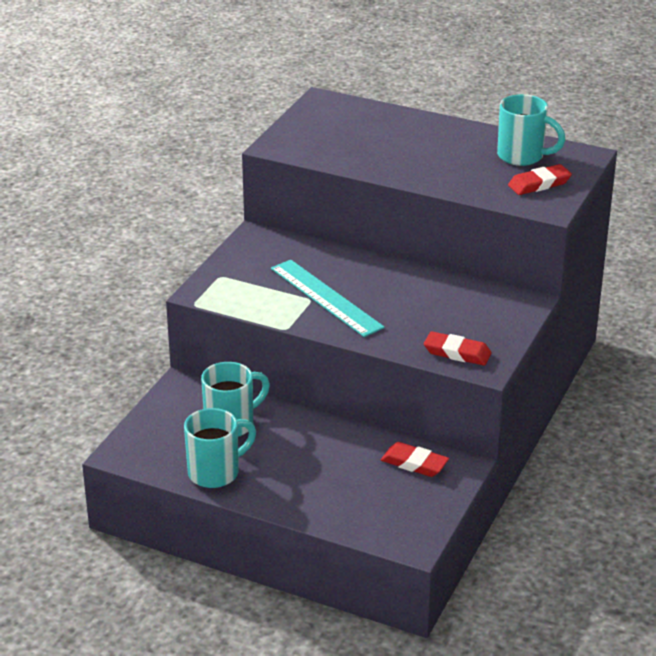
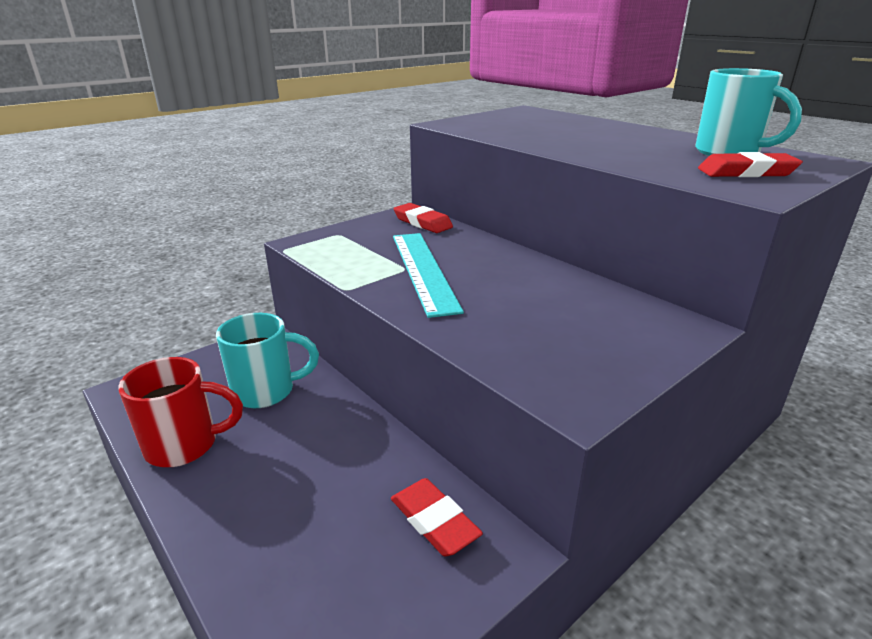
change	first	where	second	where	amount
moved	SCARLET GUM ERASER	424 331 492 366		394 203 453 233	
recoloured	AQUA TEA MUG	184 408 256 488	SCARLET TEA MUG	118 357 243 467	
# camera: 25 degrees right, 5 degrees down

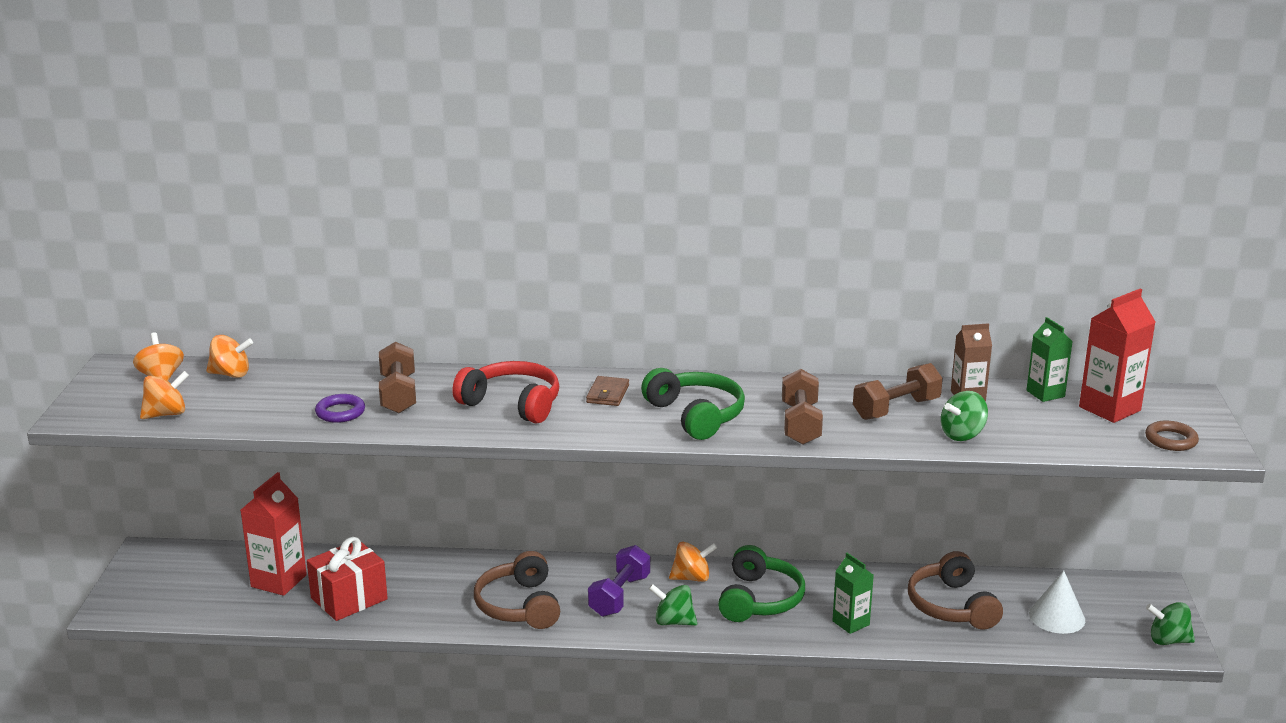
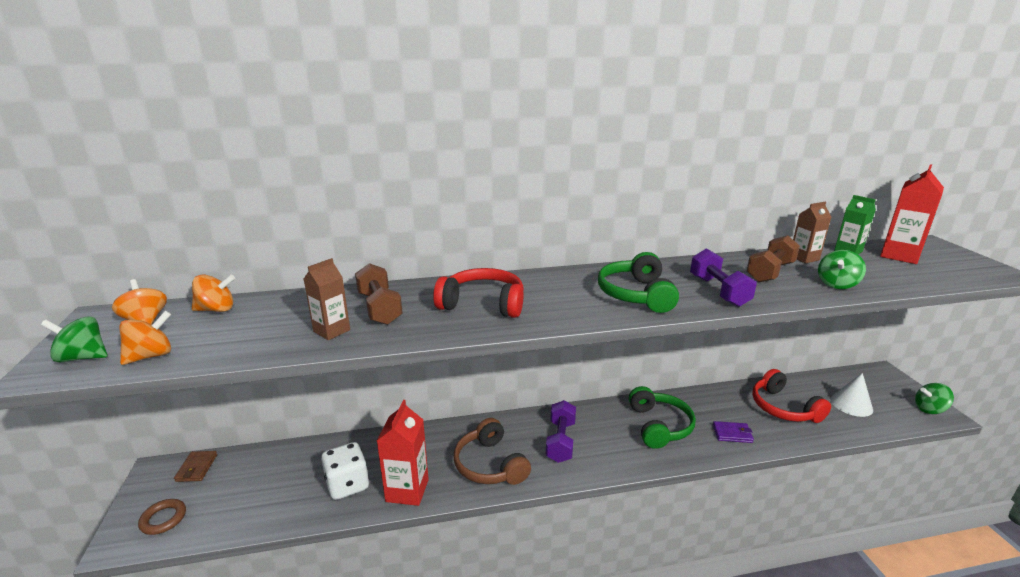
change	first	where	second	where	amount
removed	BRIGHT ORANGE WHIRLIGIG	669 542 717 582			
moved	SCARLET CARTON	241 472 307 596		377 400 429 506	
moved	BROWN CARD WALLET	586 376 629 406		174 451 217 482	
moved	EMERALD WHIRLIGIG	649 584 697 626		41 316 108 362	
moved	BROWN RING	1145 421 1199 451		138 499 186 535	
replaced	SCARLET PRESENT	307 537 388 621	SNOW-WHITE DIE	321 442 369 500	
replaced	ROYAL PURPLE RING	315 394 365 423	BROWN CARTON	304 258 350 340	
replaced	EMERALD CARTON	832 553 874 634	ROYAL PURPLE CARD WALLET	713 421 754 443	
recoloured	BROWN DUMBBELL	782 369 823 445	ROYAL PURPLE DUMBBELL	690 248 757 307	
recoloured	BROWN HEADPHONES	908 551 1003 630	SCARLET HEADPHONES	752 369 831 423	
turned	EMERALD HEADPHONES	641 368 745 440		598 252 679 313	135 degrees counterclockwise
# camera: 15 degrees left, 0 degrees up

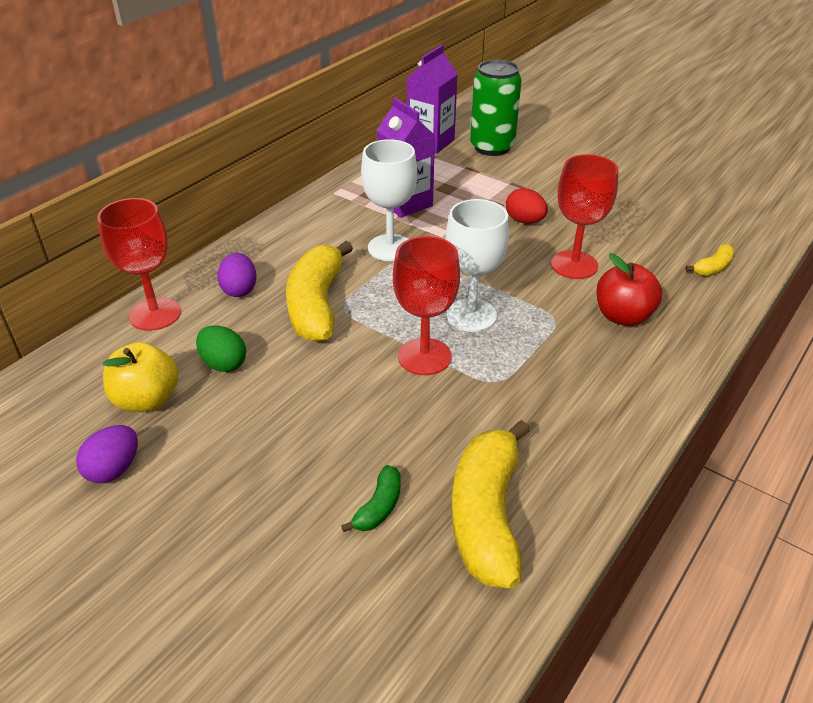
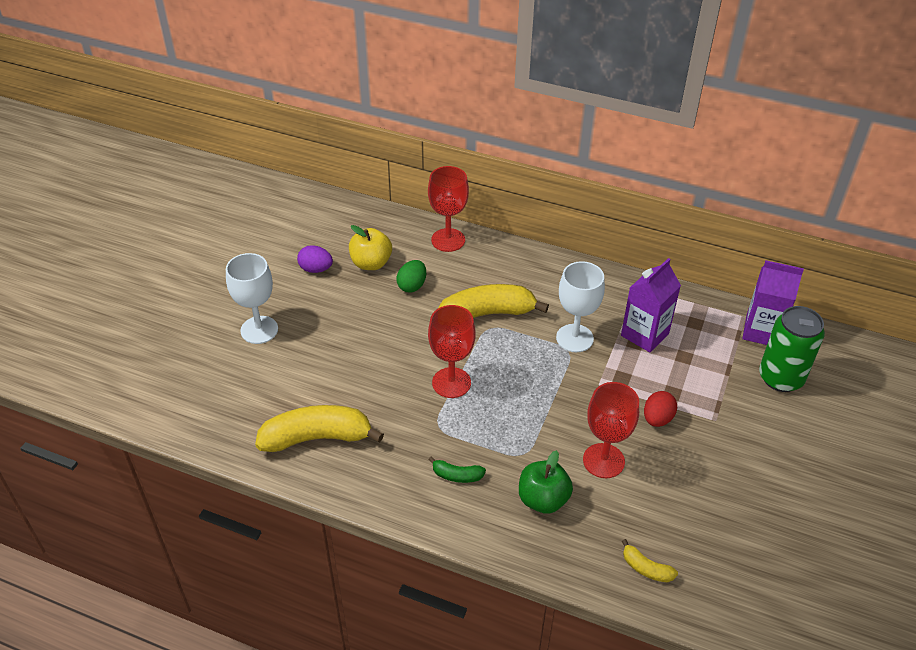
change	first	where	second	where	amount
removed	ROYAL PURPLE TOY EGG	217 253 256 297			
moved	EMERALD BANANA	341 465 401 532		428 457 486 483	
moved	SNOW-WHITE WINE GLASS	446 199 509 332		226 253 278 344	
recoloured	SCARLET TOY APPLE	596 253 662 326	EMERALD TOY APPLE	519 450 573 514	
# camera: 75 degrees right, 5 degrees up

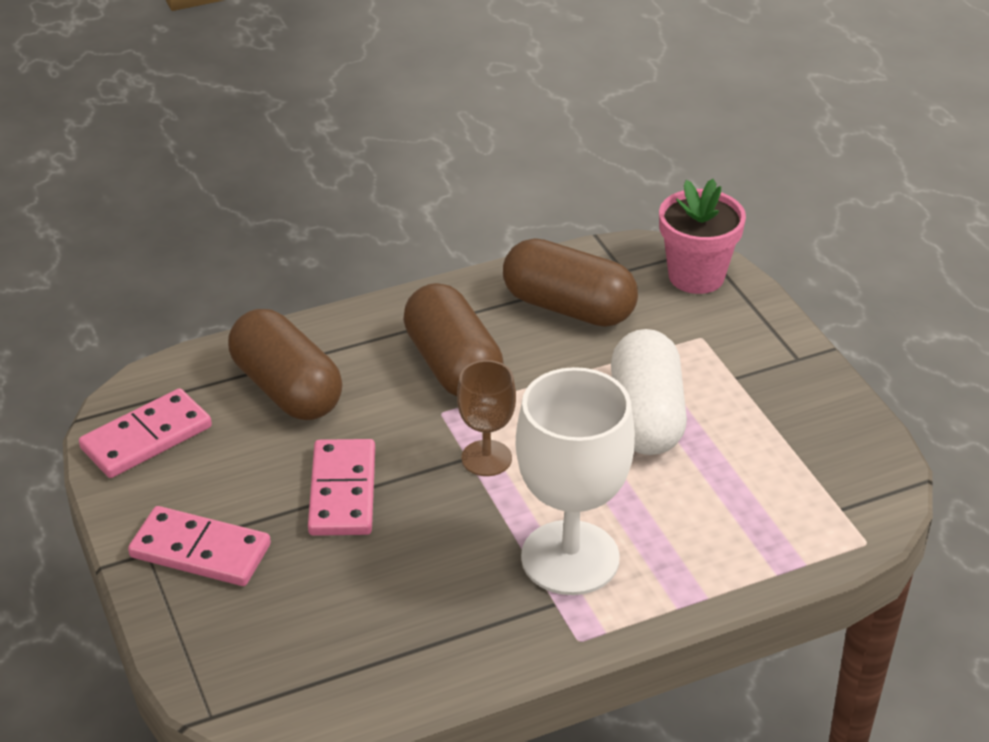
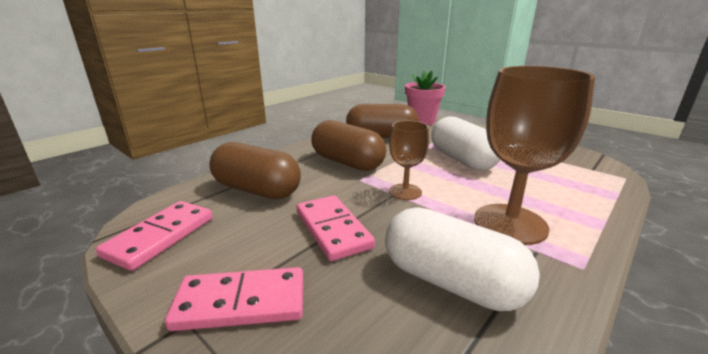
change	first	where	second	where	amount
added			SNOW-WHITE PILL	385 207 540 311	
recoloured	SNOW-WHITE WINE GLASS	516 367 635 595	BROWN WINE GLASS	474 66 595 245	
# camera: 25 degrees left, 15 degrees down

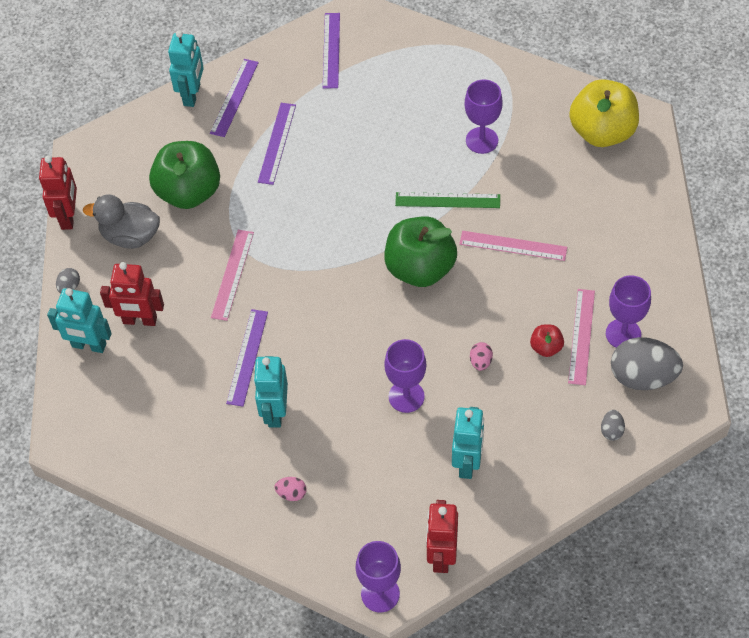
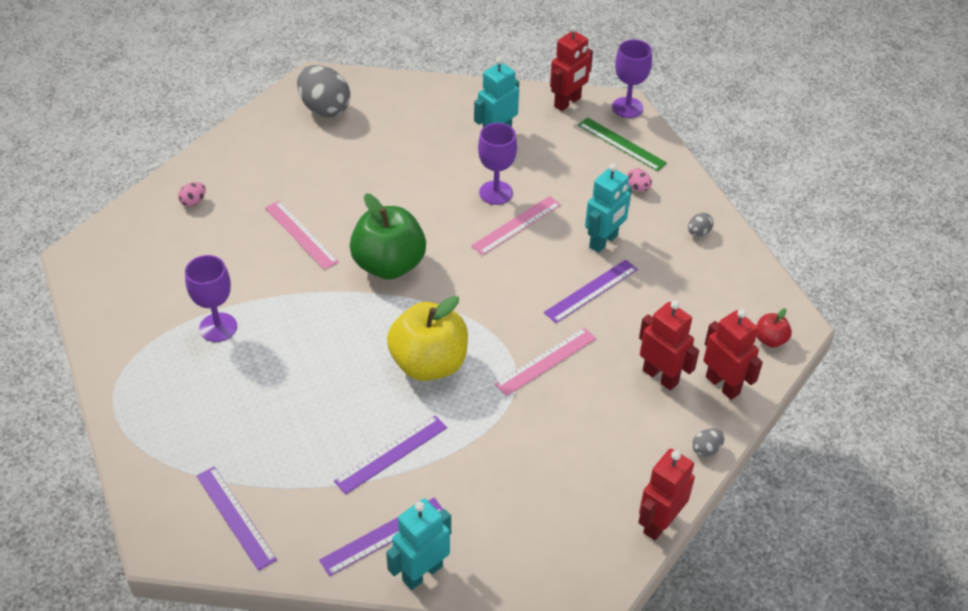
change	first	where	second	where	amount
removed	ASH-GREY TOY DUCK	83 194 160 249			
removed	EMERALD TOY APPLE	149 141 220 209			
removed	ROYAL PURPLE WINE GLASS	606 275 651 348			
moved	EMERALD MEASURING STICK	395 192 500 208		578 117 667 171	
moved	PINK TOY EGG	470 342 493 371		178 182 206 207	
moved	SCARLET TOY APPLE	530 325 564 357		756 308 792 348	
moved	PINK MEASURING STICK	568 289 595 385		471 196 561 255	
moved	BRIGHT YELLOW TOY APPLE	569 79 639 147		387 296 468 381	
moved	ASH-GREY TOY EGG	601 410 625 441		688 212 714 236	
recoloured	AQUA ROBOT FIGURE	47 288 112 353	SCARLET ROBOT FIGURE	703 309 763 400	
turned	ROYAL PURPLE MEASURING STICK	323 13 340 89		197 466 277 571	75 degrees counterclockwise
# camera: 145 degrees left, 10 degrees down

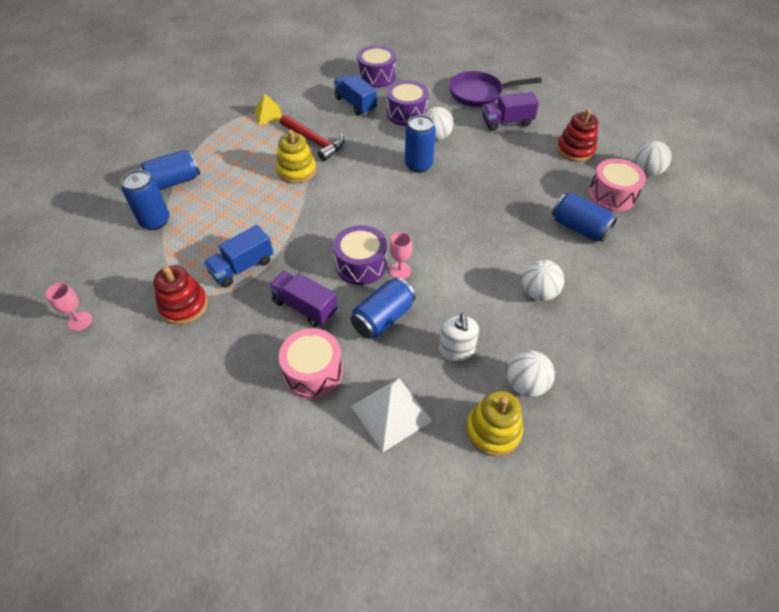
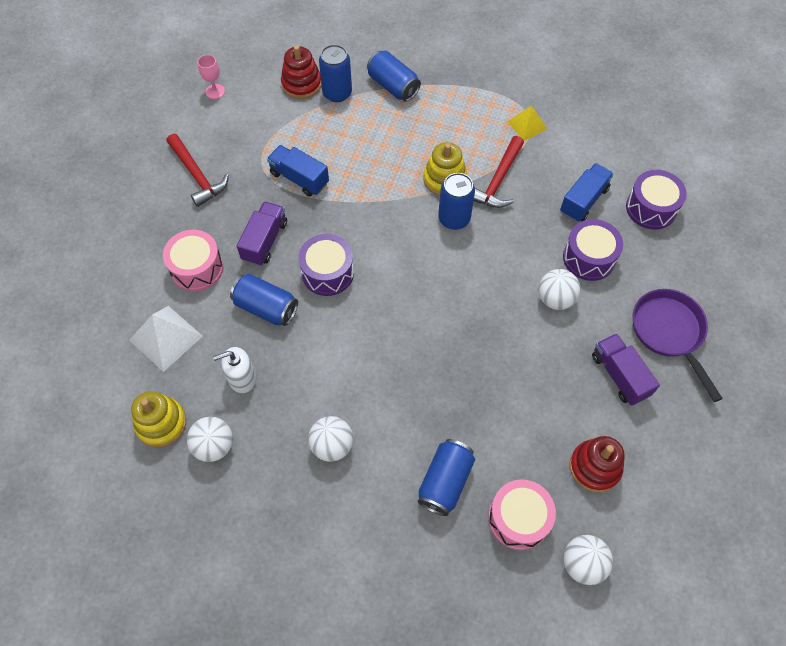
change	first	where	second	where	amount
removed	PINK WINE GLASS	390 232 412 279			
added			SCARLET HAMMER	166 134 229 207	
moved	SCARLET RING STACKER	154 266 208 325		281 45 321 99	
moved	BLUE CAN	405 115 436 173		438 173 475 230	
# camera: 75 degrees right, 10 degrees up

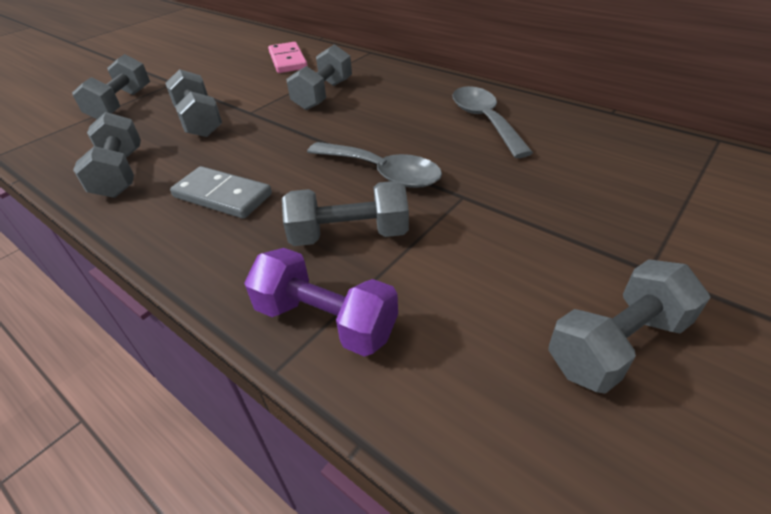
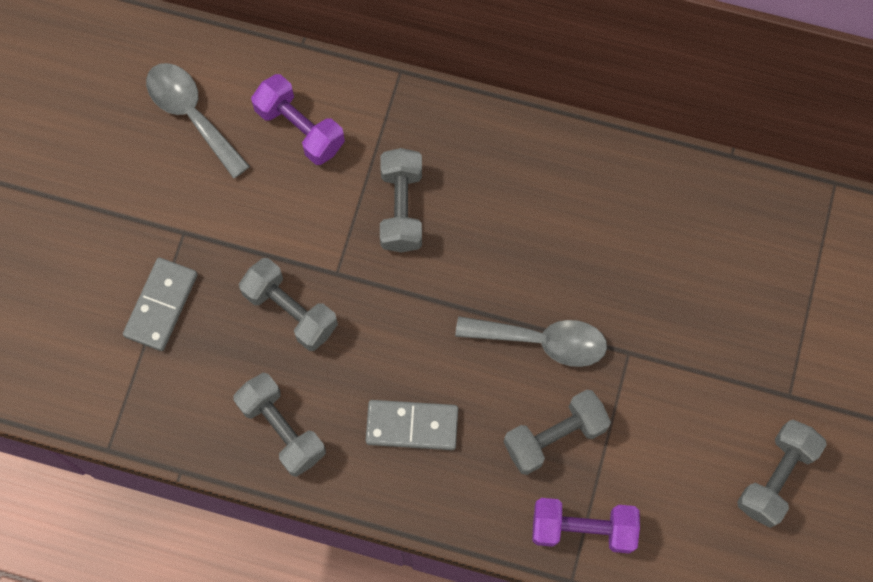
change	first	where	second	where	amount
moved	ASH-GREY TABLESPOON	452 86 533 158		146 63 250 179	
replaced	ASH-GREY DUMBBELL	72 54 150 119	ASH-GREY DOMINO TILE	123 258 198 351	
replaced	PINK DOMINO TILE	268 42 307 73	ROYAL PURPLE DUMBBELL	251 74 345 165	
# camera: 25 degrees left, 30 degrees up

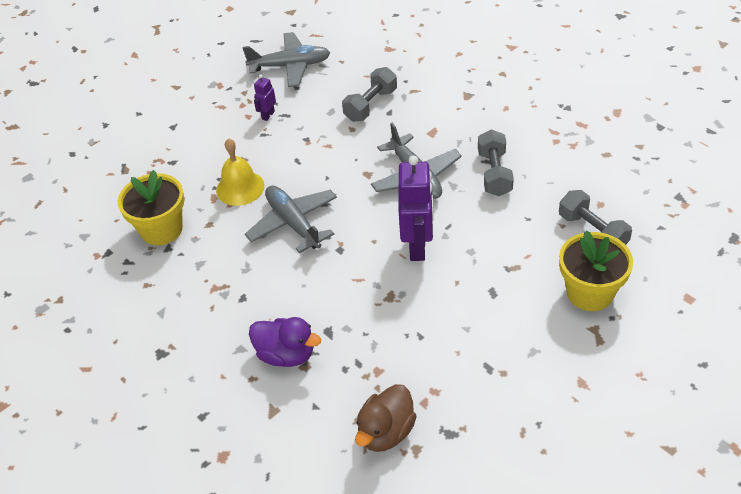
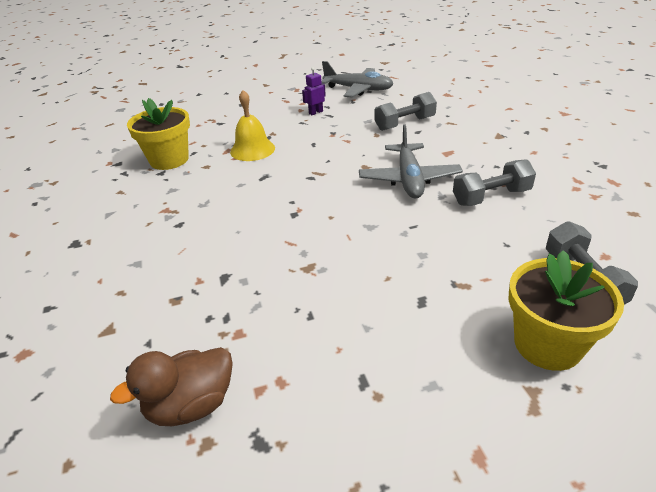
change	first	where	second	where	amount
removed	ASH-GREY TOY PLANE	245 186 337 253			
removed	ROYAL PURPLE TOY DUCK	249 317 321 367			
removed	ROYAL PURPLE ROBOT FIGURE	398 155 434 261			
turned	ASH-GREY DUMBBELL	478 129 514 196		453 159 536 206	45 degrees clockwise
# camera: 25 degrees right, 10 degrees down

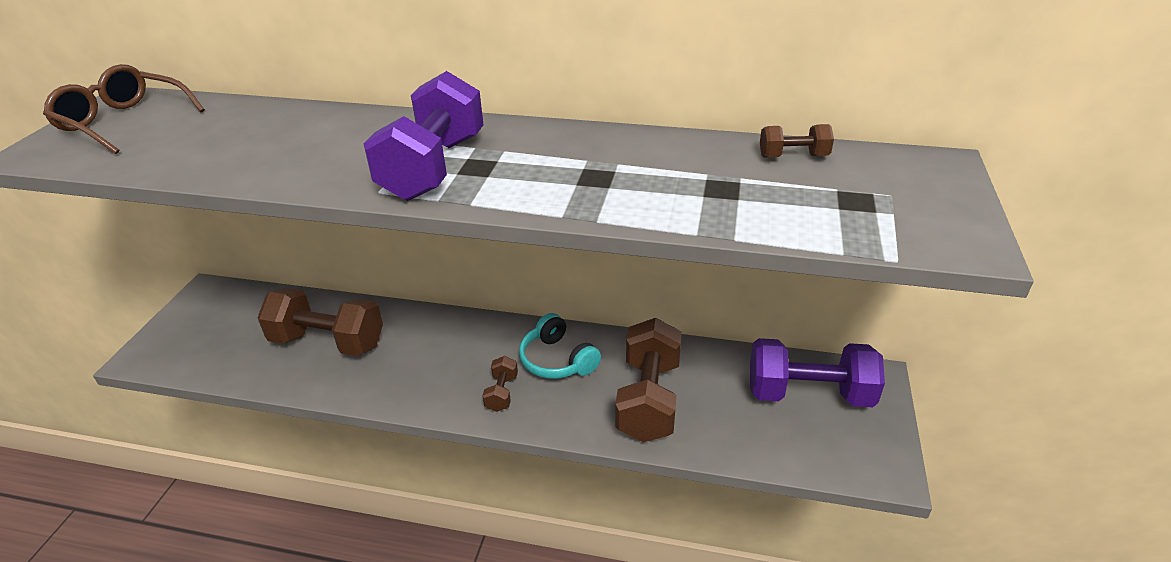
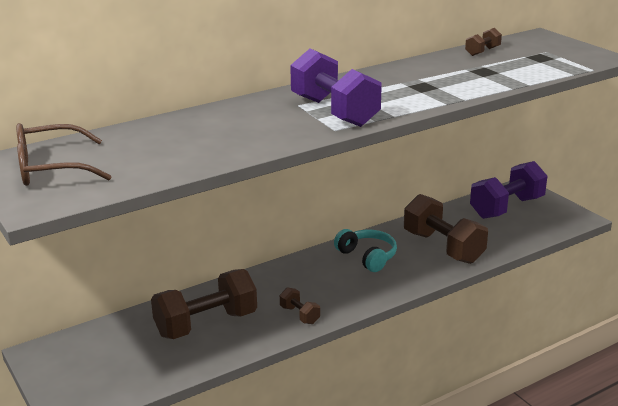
change	first	where	second	where	amount
moved	BROWN DUMBBELL	482 356 518 412		280 287 320 324	
turned	AQUA HEADPHONES	519 313 601 379		334 229 397 272	135 degrees counterclockwise
# camera: 45 degrees left, 10 degrees down

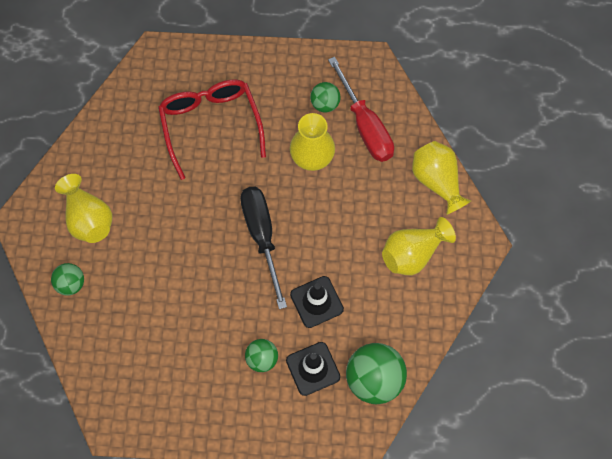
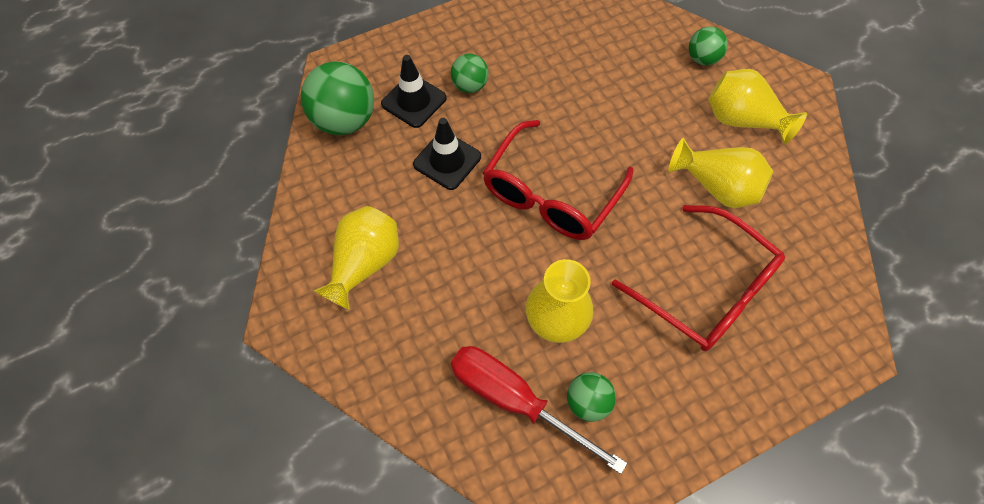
change	first	where	second	where	amount
moved	BRIGHT YELLOW VASE	412 141 471 215		668 138 773 208	
replaced	JET-BLACK SCREWDRIVER	240 187 287 309	SCARLET EYEGLASSES	483 120 634 240	
# camera: 150 degrees right, 5 degrees down

